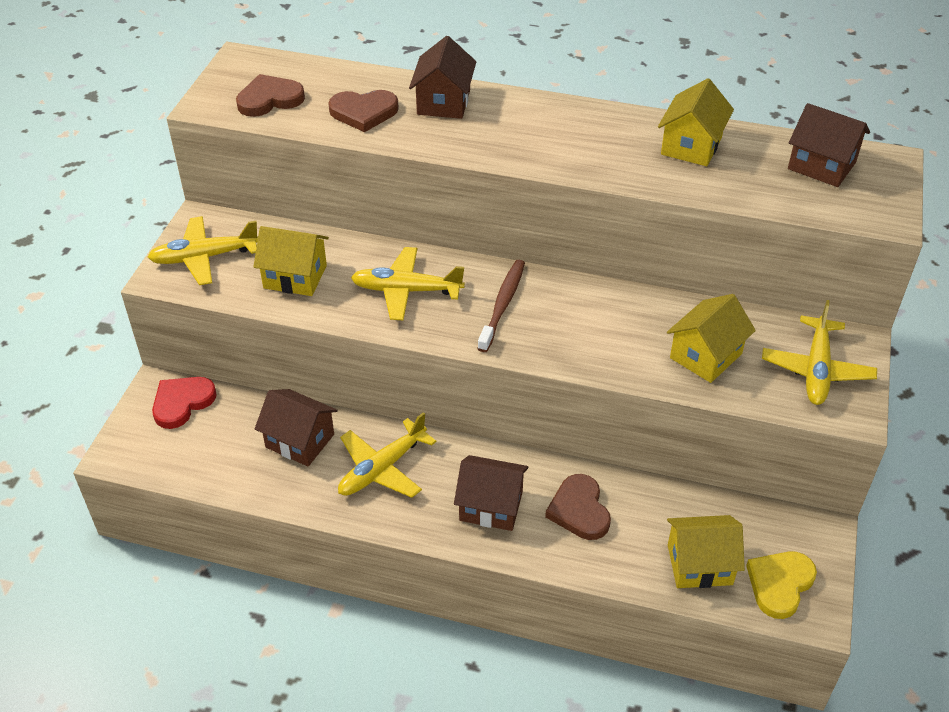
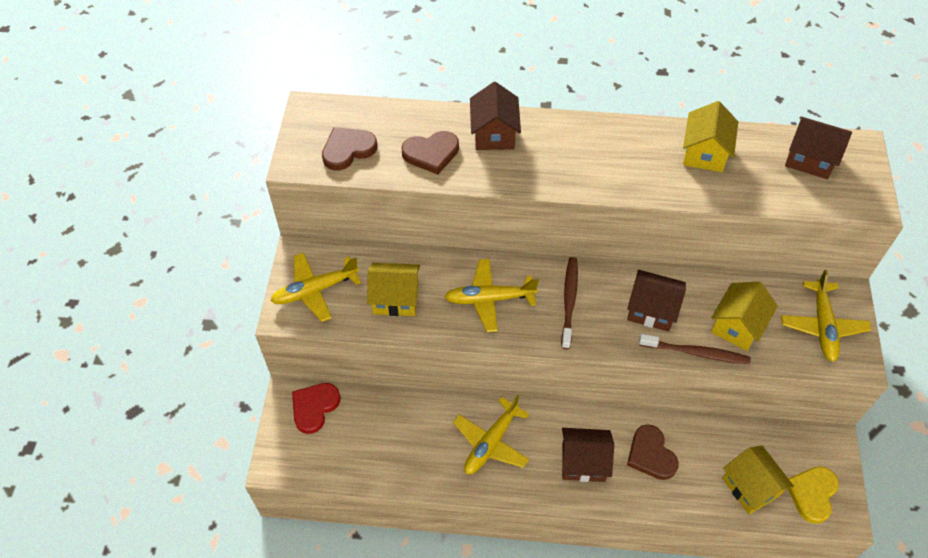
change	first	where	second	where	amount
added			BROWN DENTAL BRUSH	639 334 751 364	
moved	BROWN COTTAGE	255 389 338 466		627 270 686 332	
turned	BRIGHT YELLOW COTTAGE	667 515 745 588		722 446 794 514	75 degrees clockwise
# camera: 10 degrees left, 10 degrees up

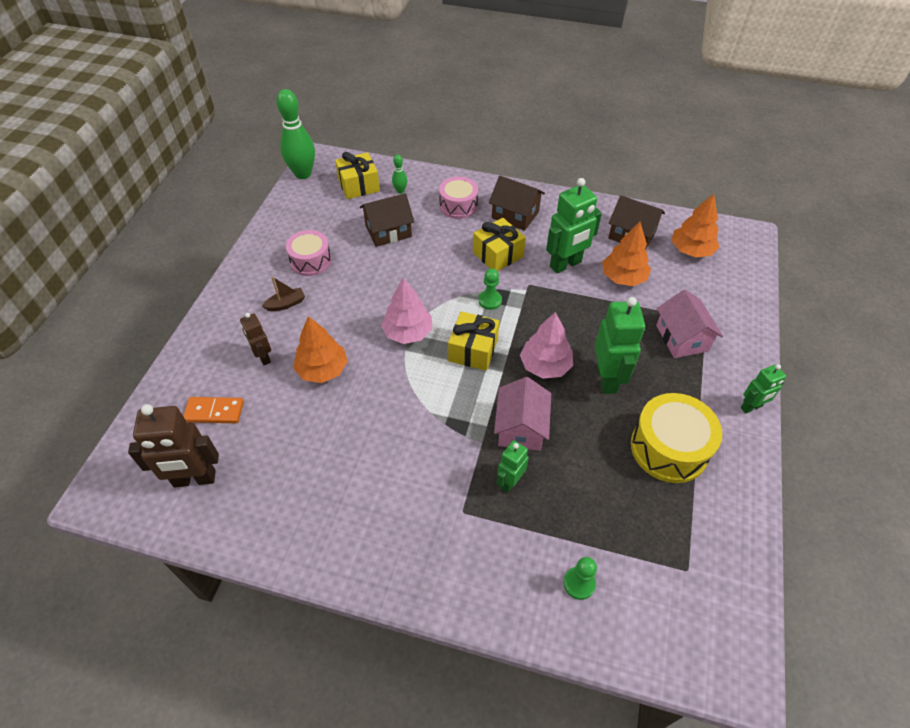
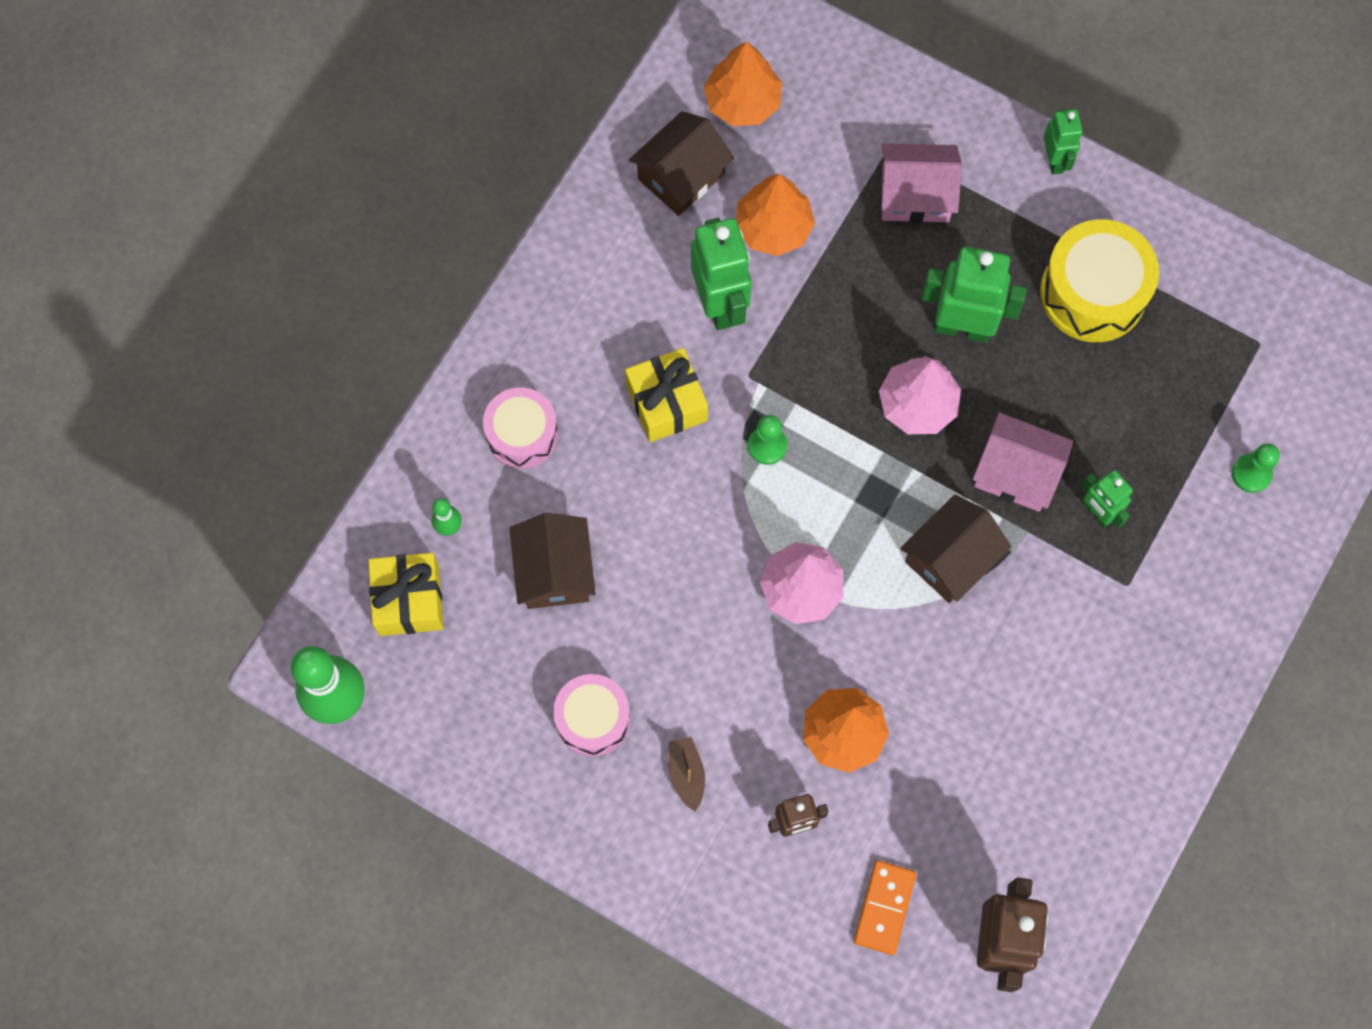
change	first	where	second	where	amount
removed	BRIGHT YELLOW PRESENT	448 311 499 371			
moved	BROWN COTTAGE	489 176 545 231		900 495 1011 603	
# camera: 75 degrees left, 20 degrees up

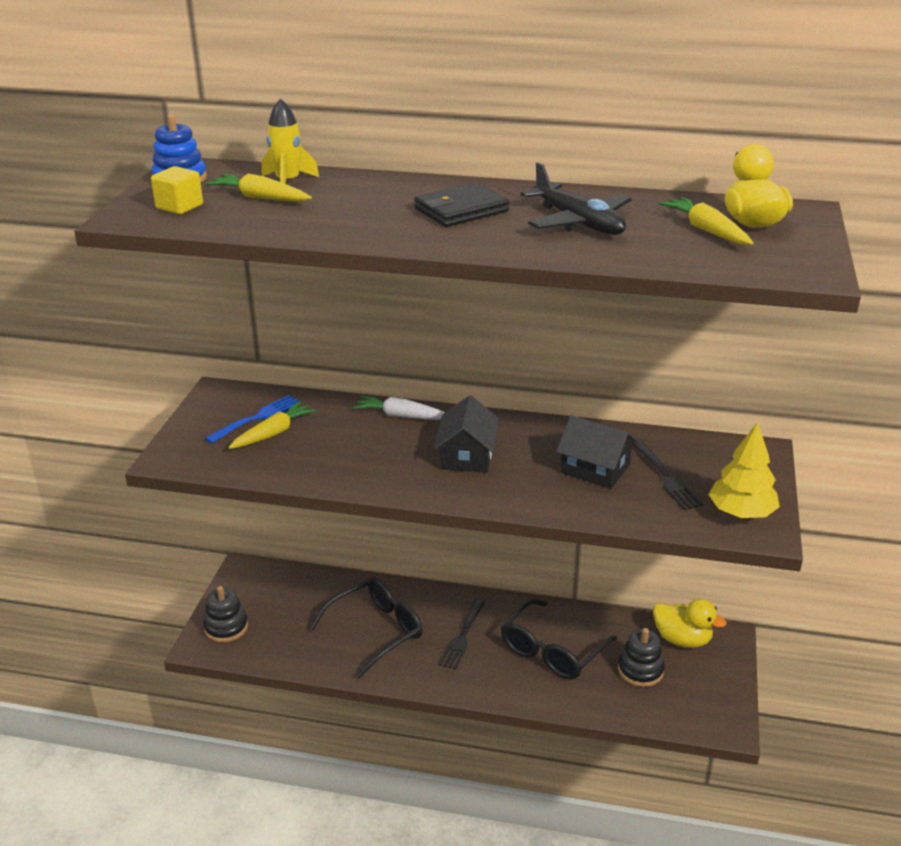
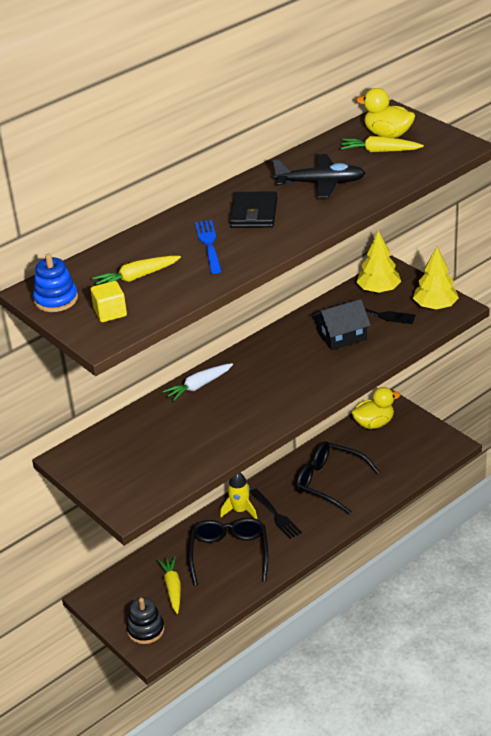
change	first	where	second	where	amount
removed	JET-BLACK COTTAGE	434 395 499 473			
removed	JET-BLACK RING STACKER	618 628 665 687			
added			BRIGHT YELLOW FIR TREE	356 231 401 293	
moved	BLUE FORK	205 395 301 444		195 220 222 274	
moved	BRIGHT YELLOW ROOT VEGETABLE	228 401 316 449		157 556 181 614	
moved	BRIGHT YELLOW ROCKET	262 98 319 184		220 473 257 519	
turned	JET-BLACK EYEGLASSES	501 599 618 679		296 441 379 515	135 degrees clockwise
# camera: 50 degrees left, 5 degrees up

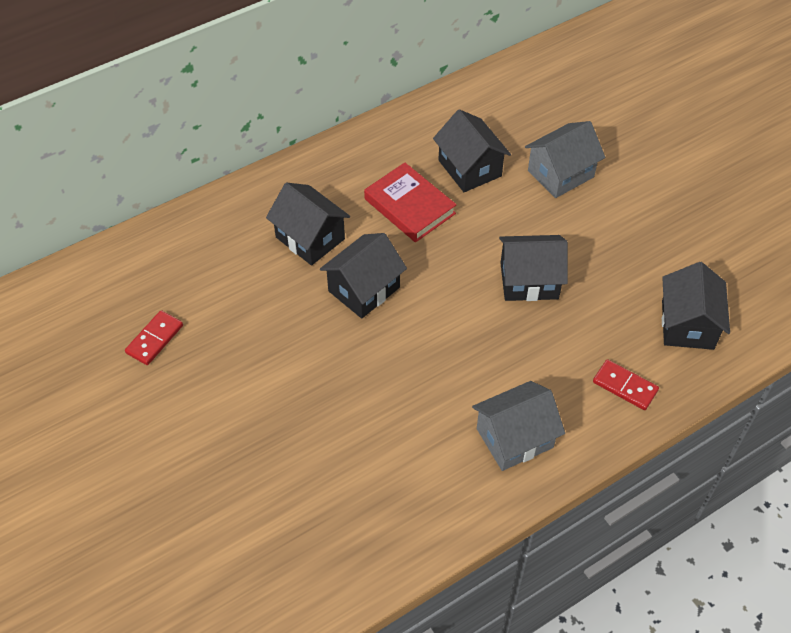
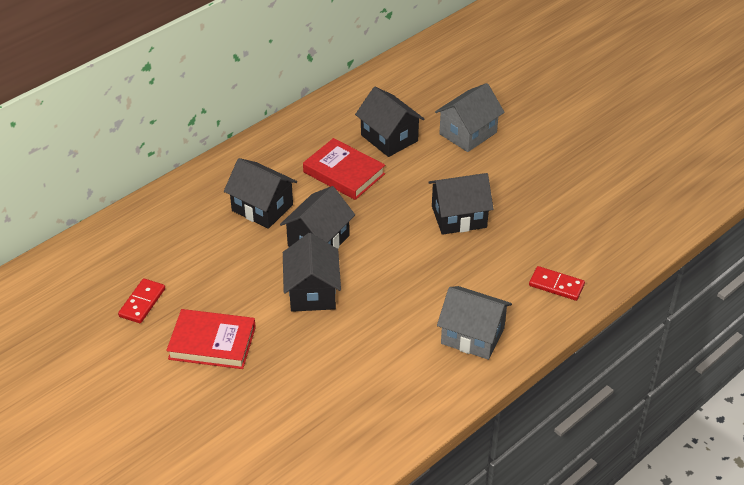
change	first	where	second	where	amount
added			SCARLET HARDBACK	166 309 256 369	
moved	JET-BLACK COTTAGE	662 262 730 350		283 233 341 312	
turned	ASH-GREY COTTAGE	472 381 565 471		437 286 512 360	60 degrees clockwise
# camera: 10 degrees left, 10 degrees down

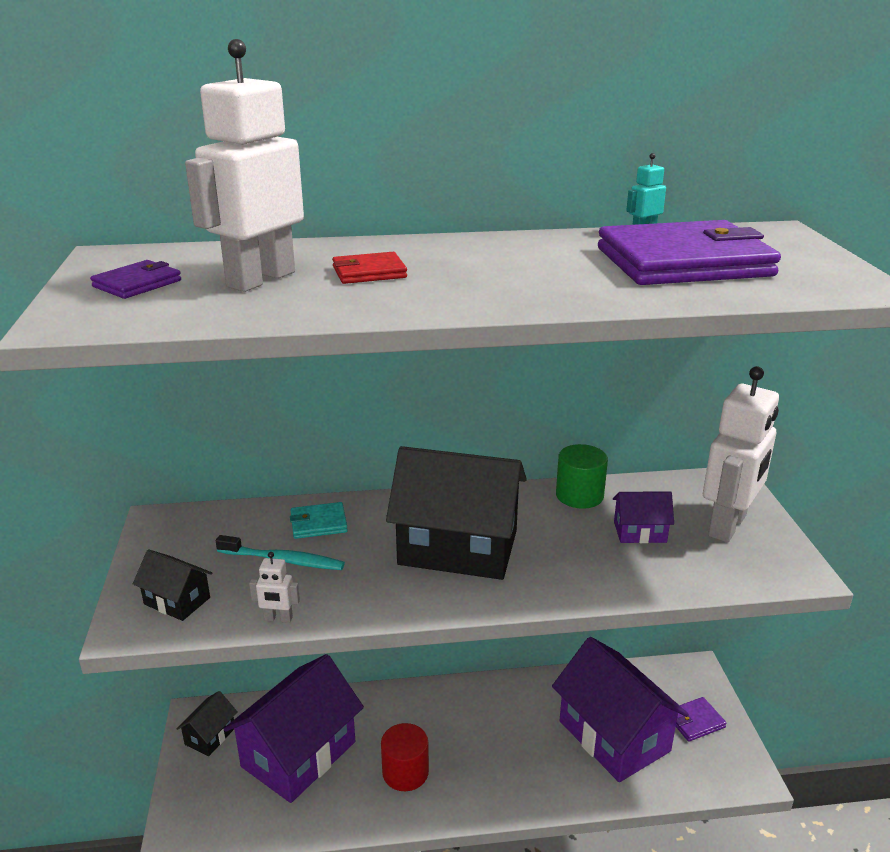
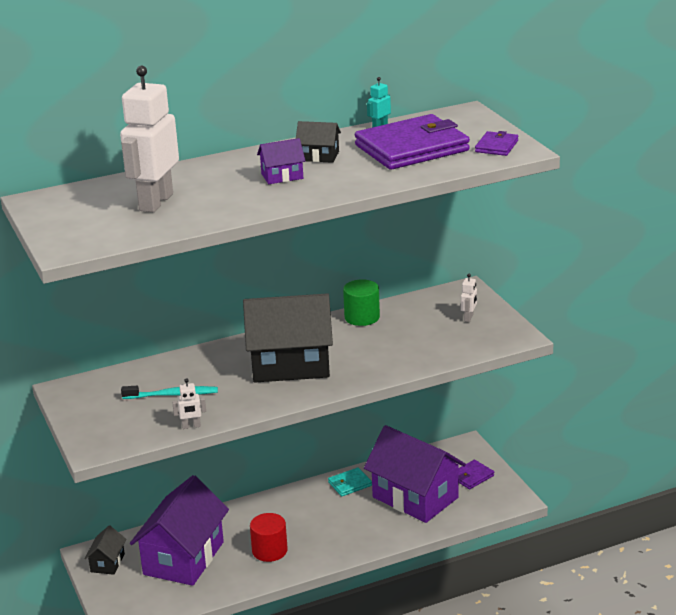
change	first	where	second	where	amount
removed	SCARLET CARD WALLET	332 252 407 284			
moved	ROYAL PURPLE CARD WALLET	90 260 181 299		475 131 518 156	
moved	JET-BLACK COTTAGE	133 549 213 621		296 121 341 163	
moved	AQUA CARD WALLET	290 502 348 539		328 467 372 496	
moved	ROYAL PURPLE COTTAGE	613 491 674 543		257 138 305 184	
resized	SNOW-WHITE ROBOT FIGURE	703 366 779 543		461 273 477 322	x0.41
# camera: 15 degrees left, 0 degrees up

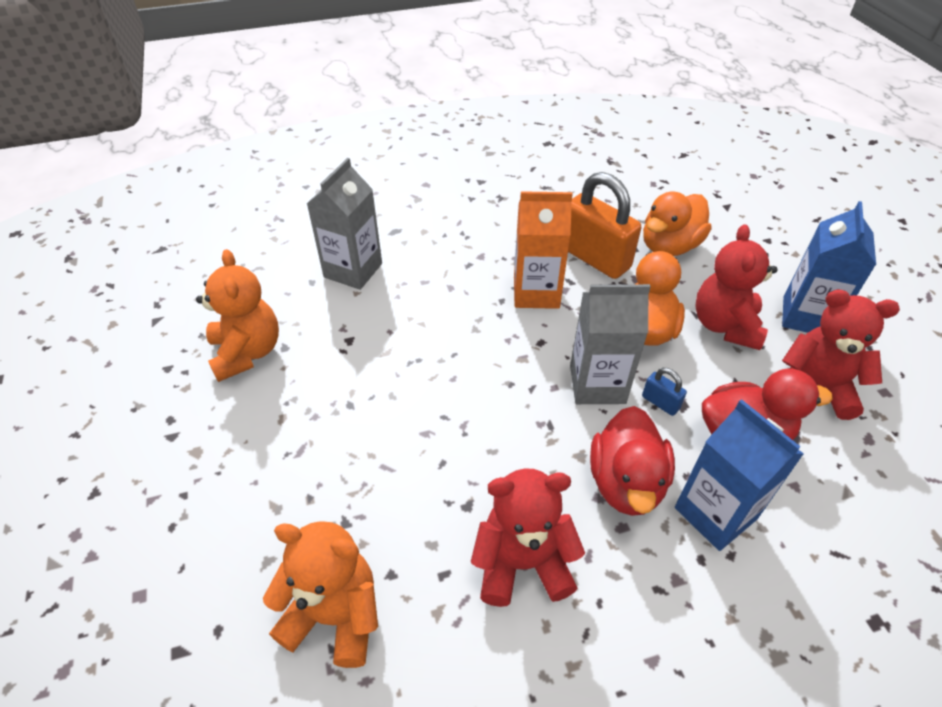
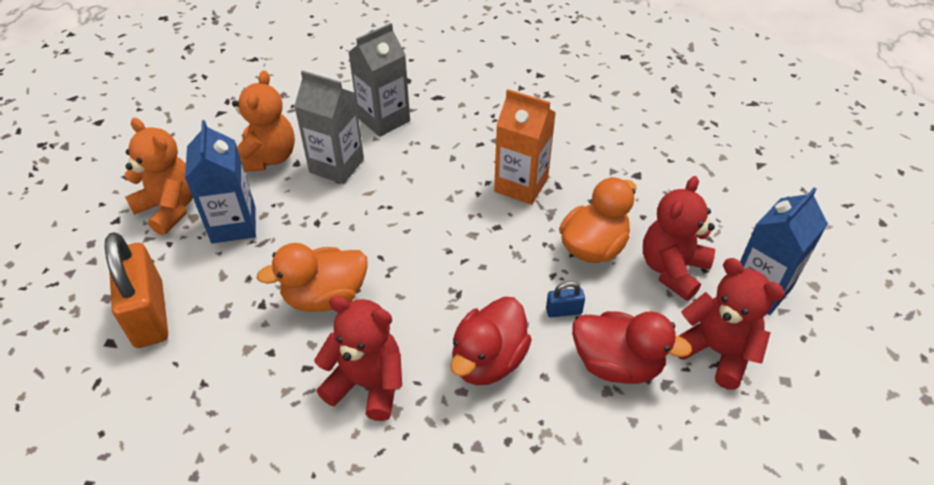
change	first	where	second	where	amount
moved	BRIGHT ORANGE STUFFED BEAR	263 521 378 668		125 118 193 235	
moved	BRIGHT ORANGE PADLOCK	568 172 641 279		105 232 168 348	
moved	ASH-GREY CARTON	570 284 651 404		294 70 364 184	
moved	BRIGHT ORANGE TOY DUCK	643 192 711 256		257 243 368 312	
moved	BLUE CARTON	675 399 804 551		185 120 256 244	
turned	BLUE PADLOCK	642 368 687 416		546 281 585 317	75 degrees counterclockwise
# camera: 25 degrees right, 0 degrees up

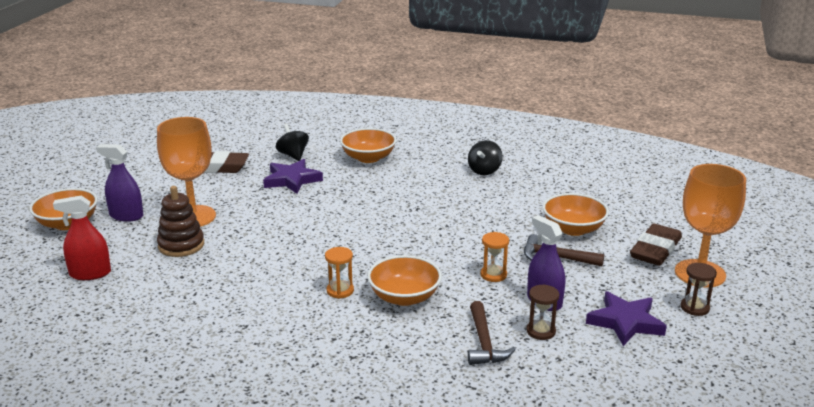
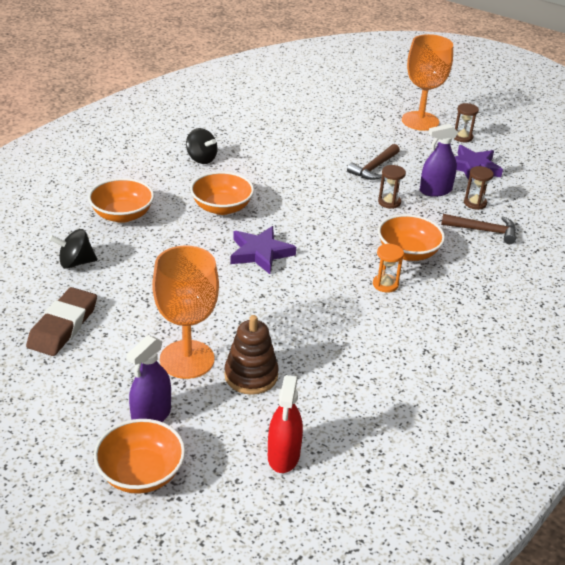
change	first	where	second	where	amount
removed	BROWN GUM ERASER	630 223 682 266			
moved	ROYAL PURPLE FIVE-POINTED STAR	263 159 323 194		230 226 296 274	
moved	BRIGHT ORANGE SERVING BOWL	542 193 609 236		190 172 254 215	
recoloured	BRIGHT ORANGE SANDGLASS	481 232 509 282	BROWN SANDGLASS	378 165 406 209	
# camera: 75 degrees left, 10 degrees up

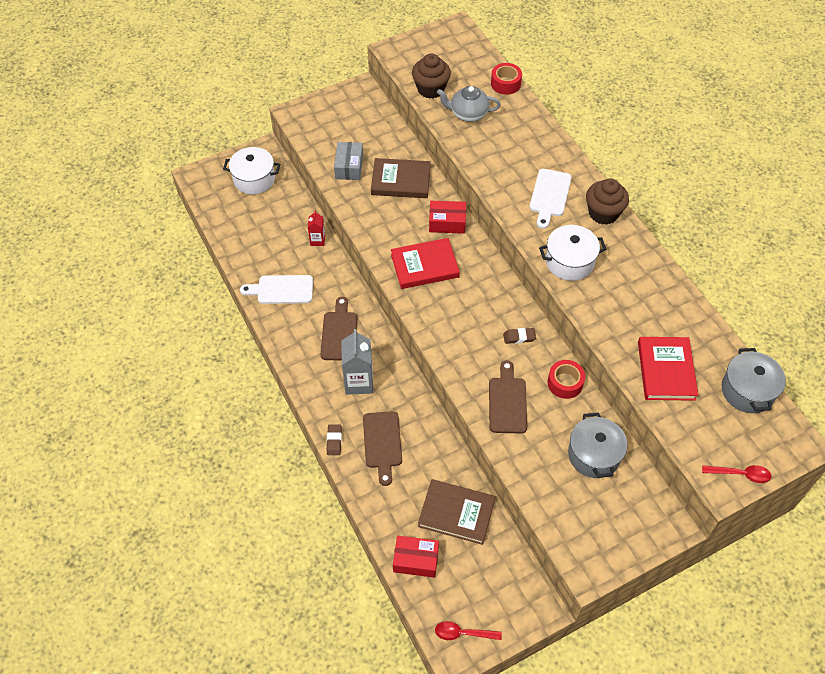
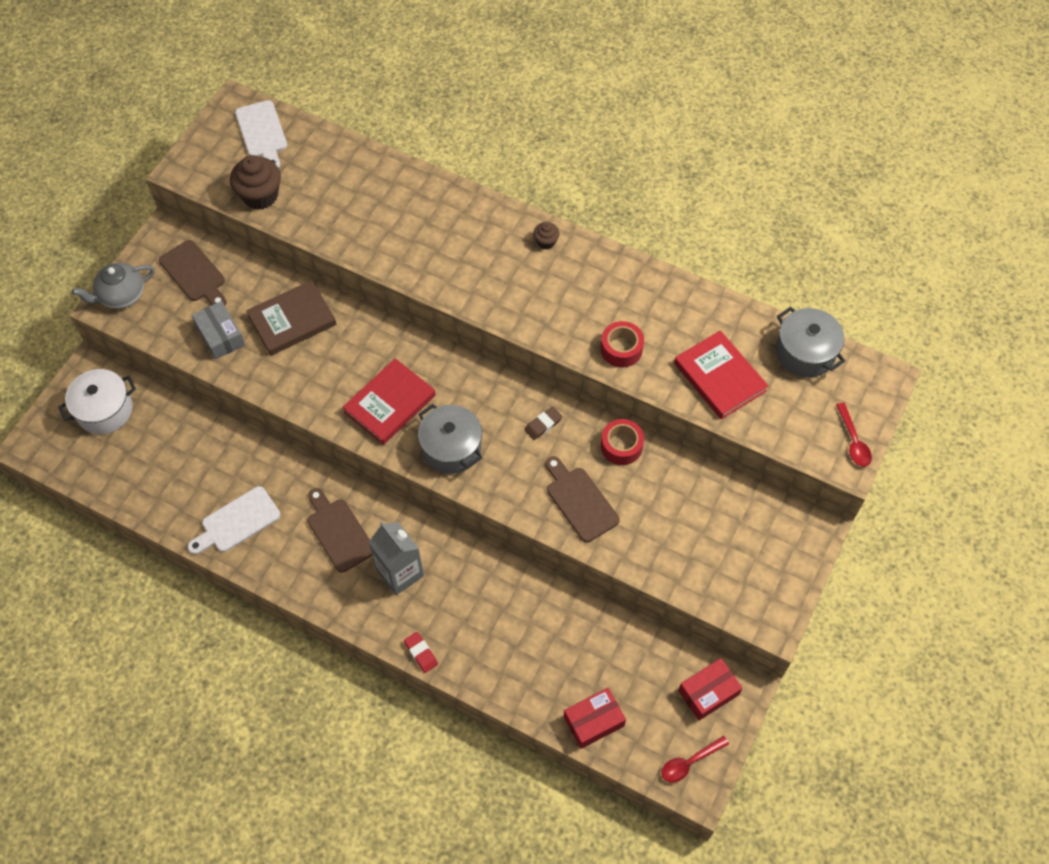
change	first	where	second	where	amount
removed	SCARLET CARTON	308 210 325 246			
removed	BROWN HARDBACK	418 479 495 545			
removed	SNOW-WHITE COOKING POT	539 225 606 281			
moved	BROWN BREAD BOARD	363 411 402 486		159 240 226 305	
moved	SCARLET PARCEL	429 201 466 234		678 658 743 721	
moved	ASH-GREY TEA POT	437 86 501 122		72 263 155 309	
moved	SCARLET TAPE	491 63 522 95		601 321 644 367	
moved	SNOW-WHITE BREAD BOARD	529 169 572 229		235 100 287 168	
moved	ASH-GREY COOKING POT	568 413 627 478		418 404 483 474	
recoloured	BROWN GUM ERASER	327 424 342 455	SCARLET GUM ERASER	404 632 438 673	
turned	SCARLET TABLESPOON	702 465 771 483		836 403 872 467	105 degrees clockwise
resized	BROWN FAIRY CAKE	586 178 629 225		533 222 560 250	x0.51
# camera: 35 degrees left, 5 degrees up

